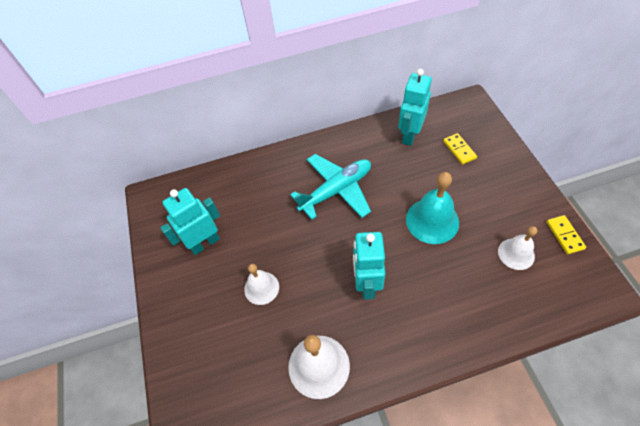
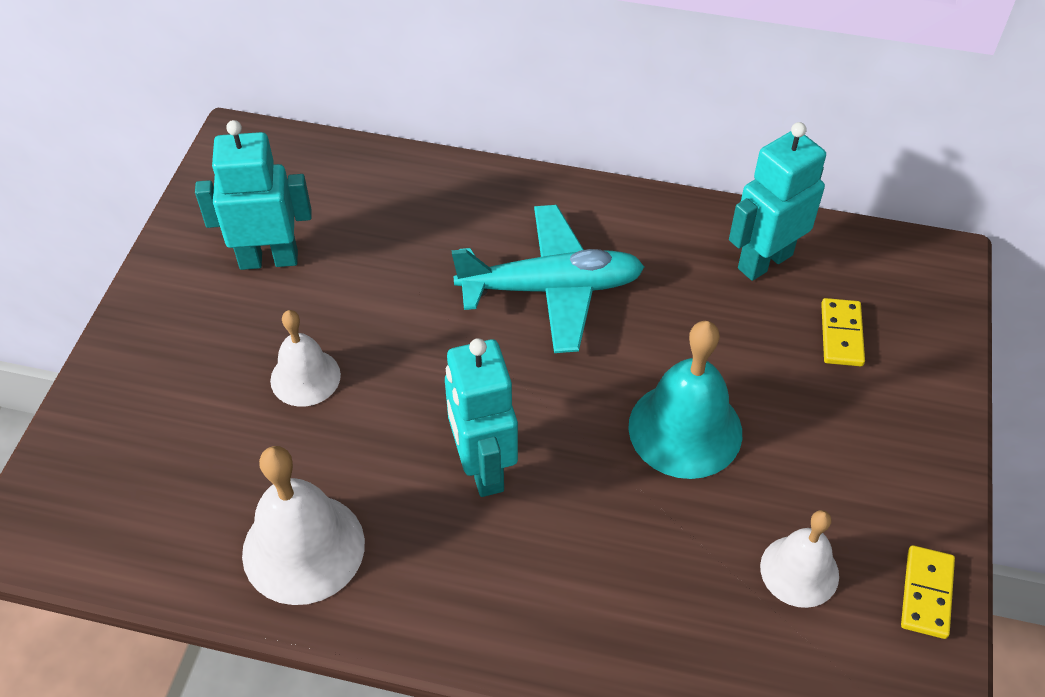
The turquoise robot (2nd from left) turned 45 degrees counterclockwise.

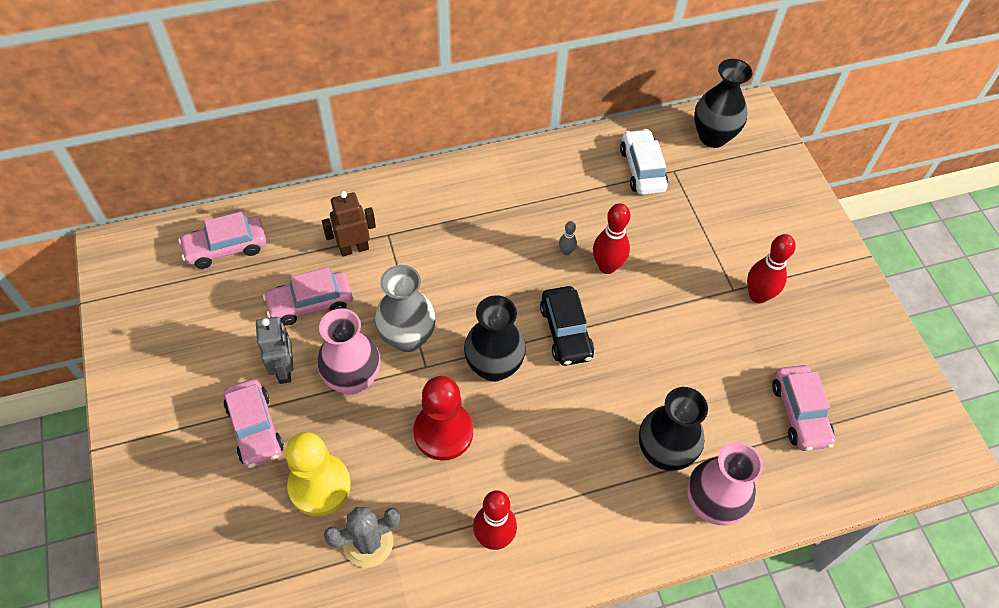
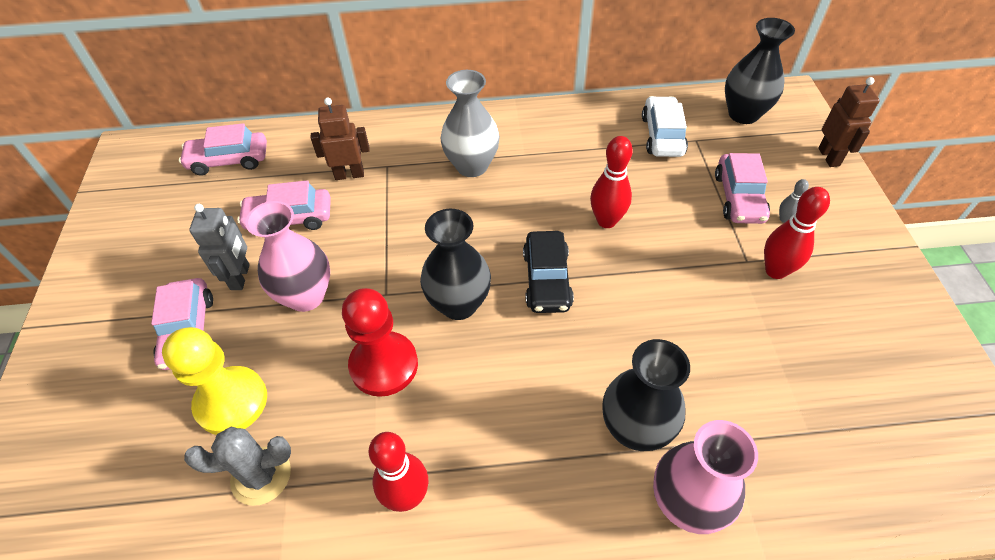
The grey bowling pin moved.
The grey vase moved.
The pink car (4th from left) moved.
The brown robot (2nd from left) appeared.

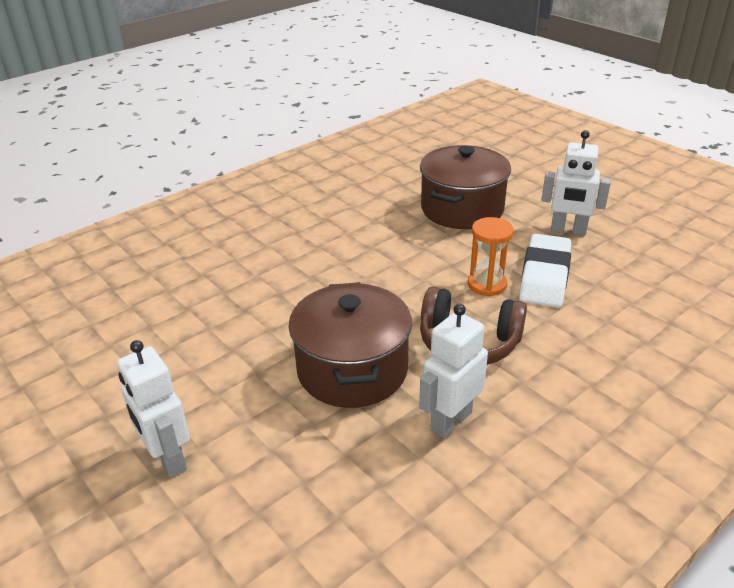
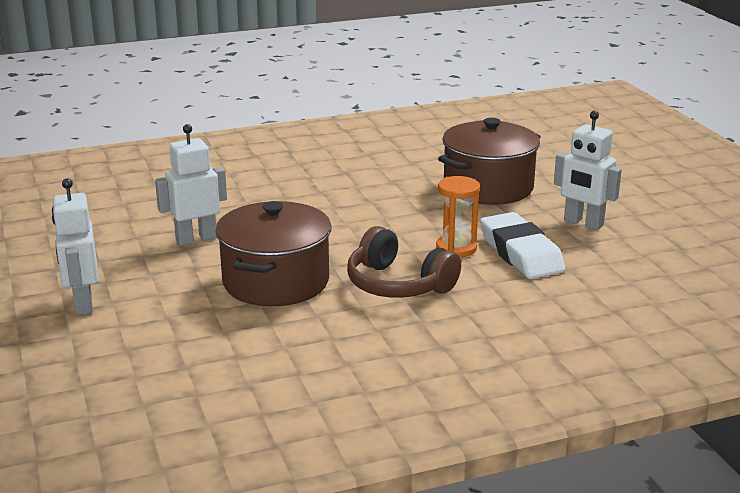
The white eraser turned 60 degrees counterclockwise.
The white robot (2nd from left) moved.

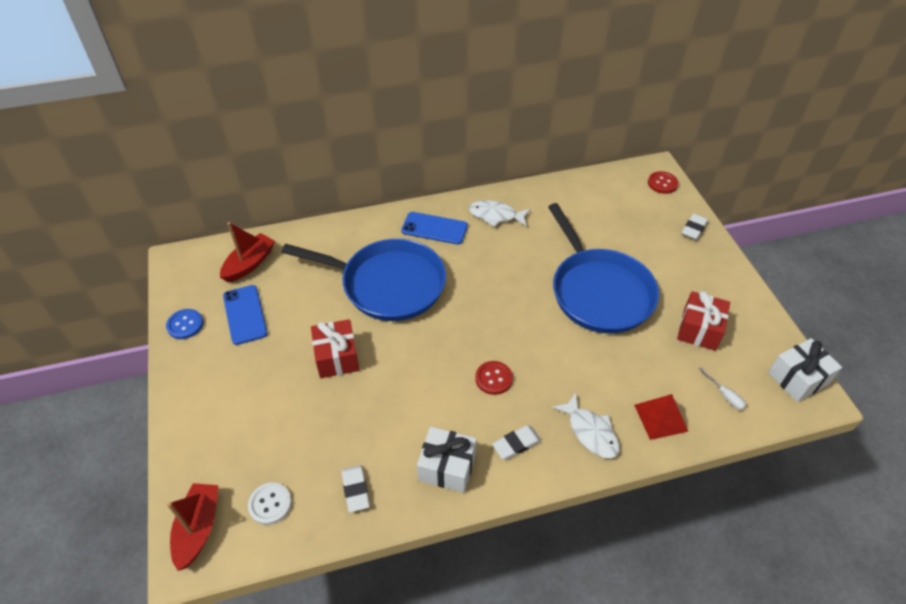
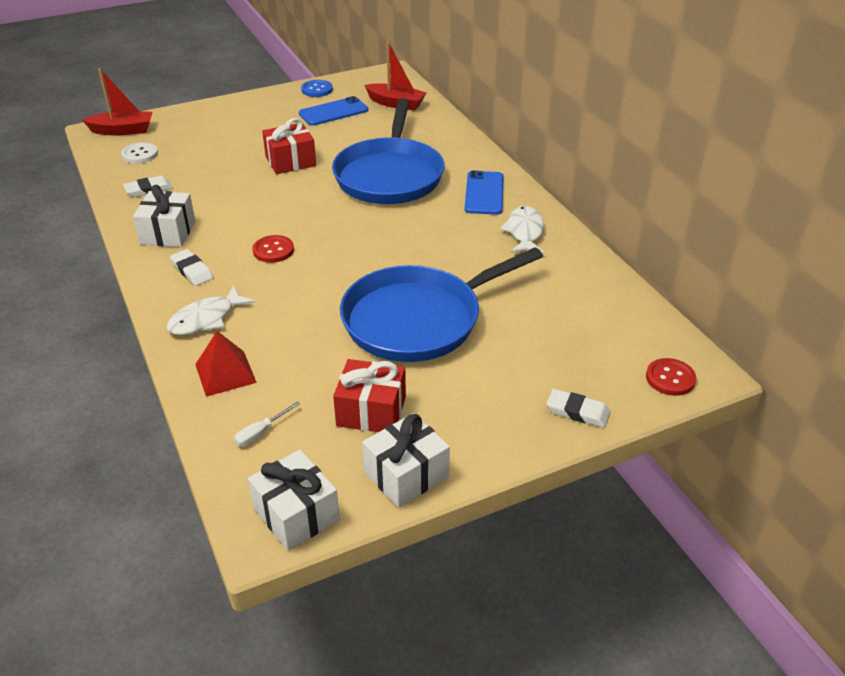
The white gift (3rd from left) appeared.

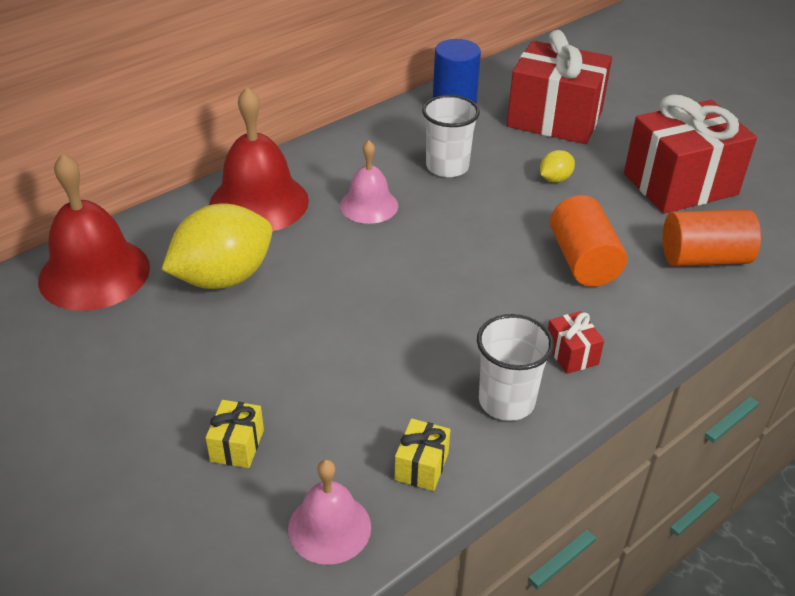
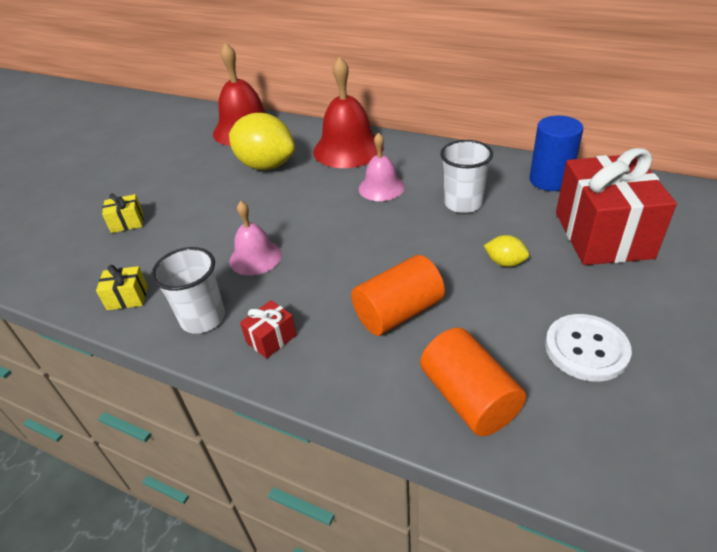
The red gift (3rd from left) was replaced by the white button.
The pink bell (1st from left) moved.

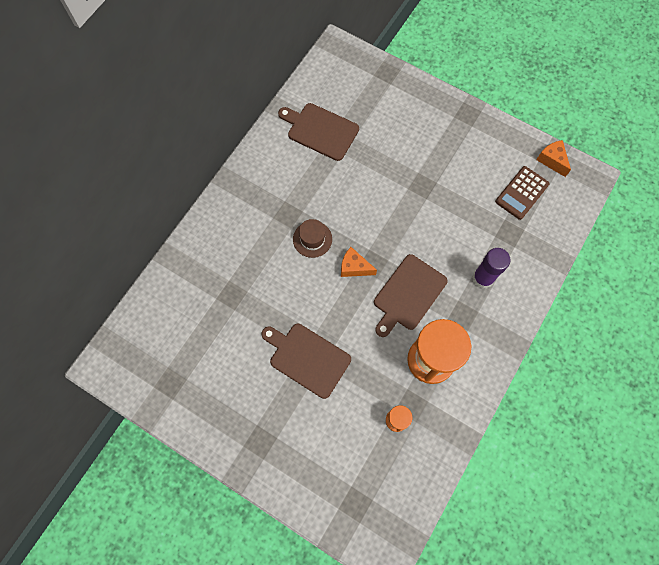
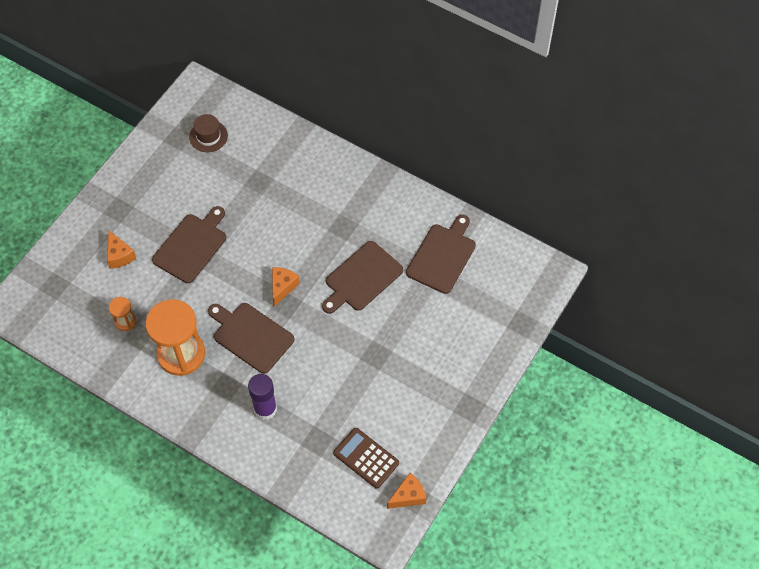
The brown hat moved.
The orange cheese (1st from left) appeared.
The brown cutting board (3rd from left) appeared.

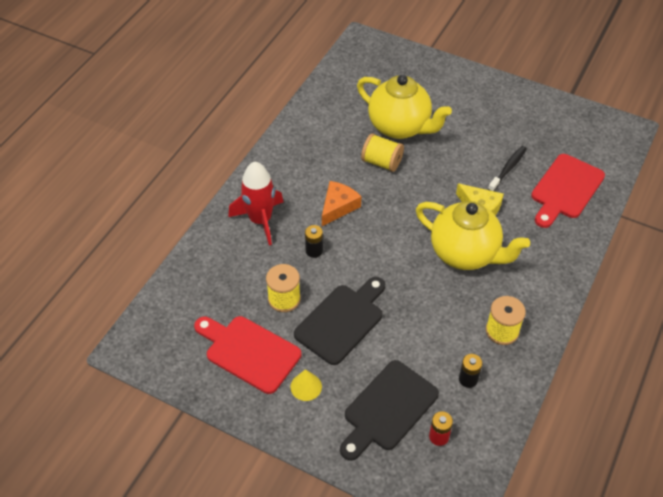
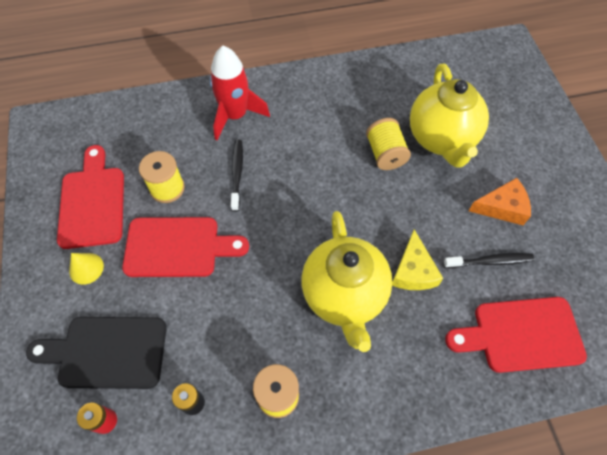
The orange cheese moved.
The black battery (1st from left) was replaced by the black toothbrush (1st from left).
The black cutting board (1st from left) became the red cutting board (2nd from left).

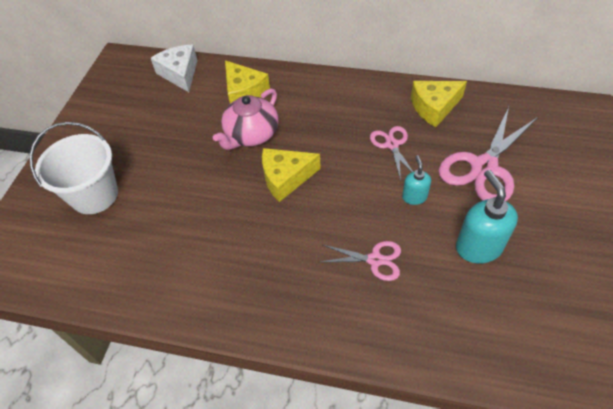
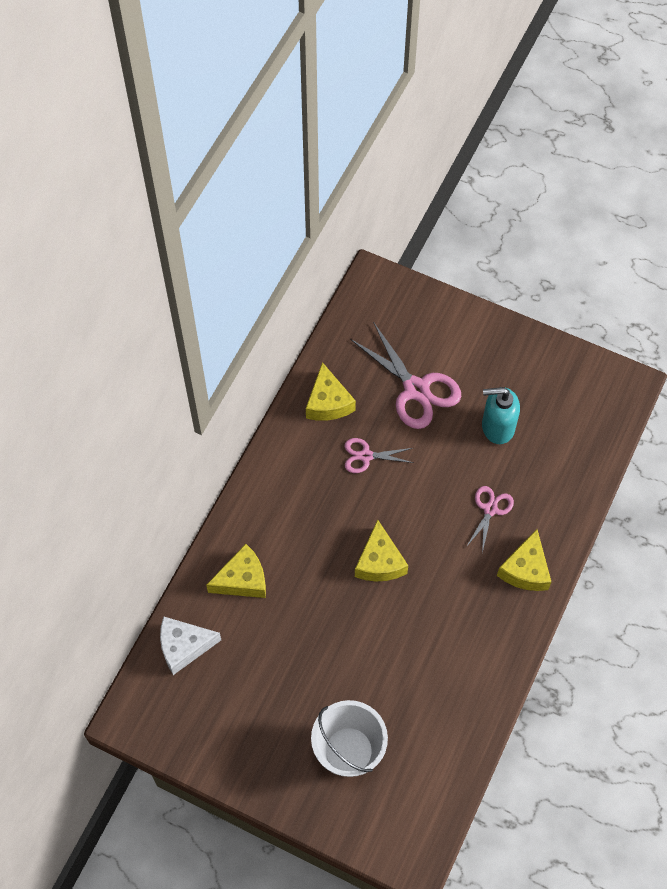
The pink teapot disappeared.
The turquoise soap dispenser (1st from left) disappeared.
The yellow cheese (4th from left) appeared.

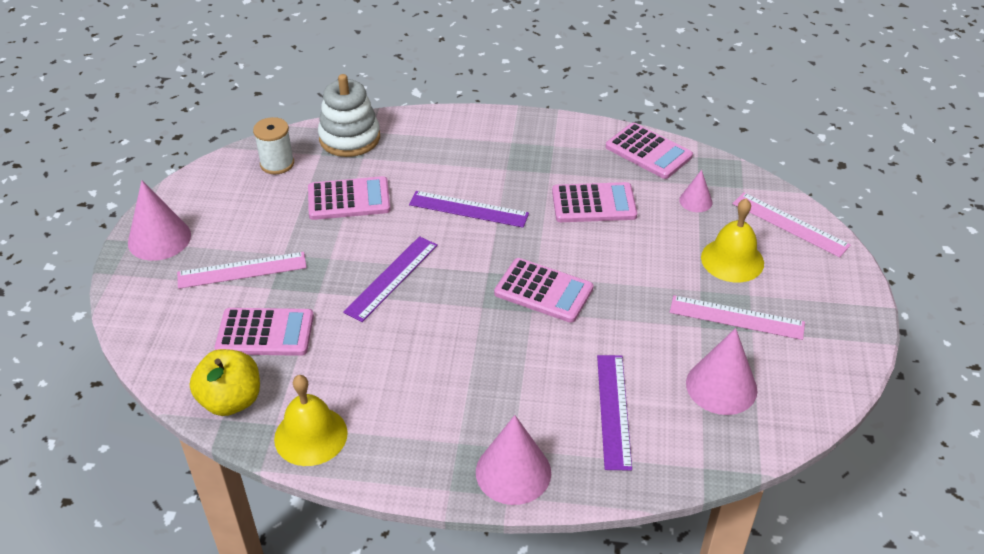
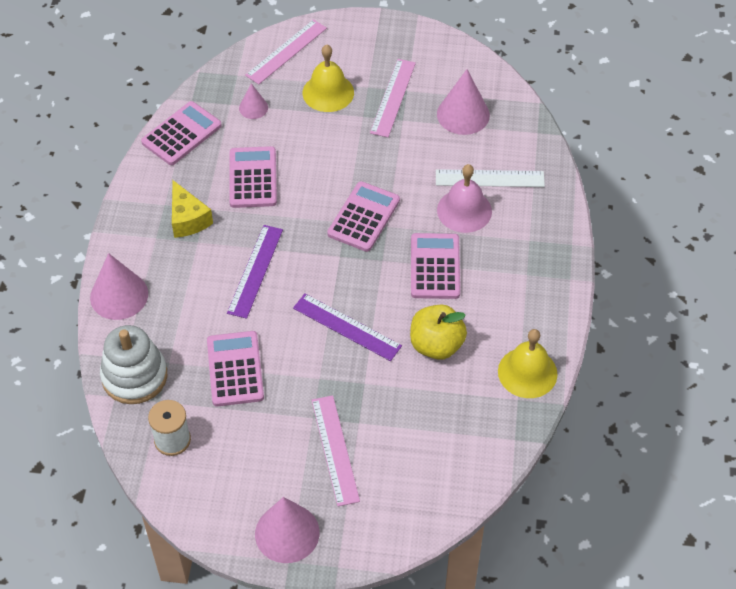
The pink calculator (1st from left in the first image) moved.
The yellow apple moved.
The purple ruler (3rd from left) became the white ruler.
The pink cone (2nd from left in the first image) moved.
The pink bell appeared.
The yellow cheese appeared.

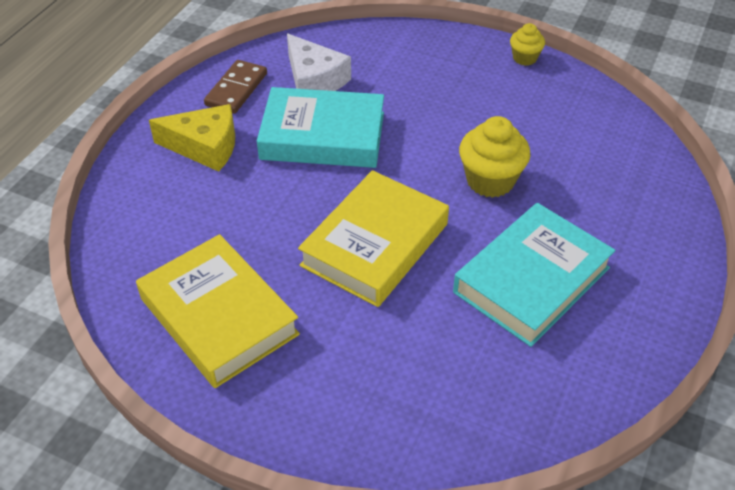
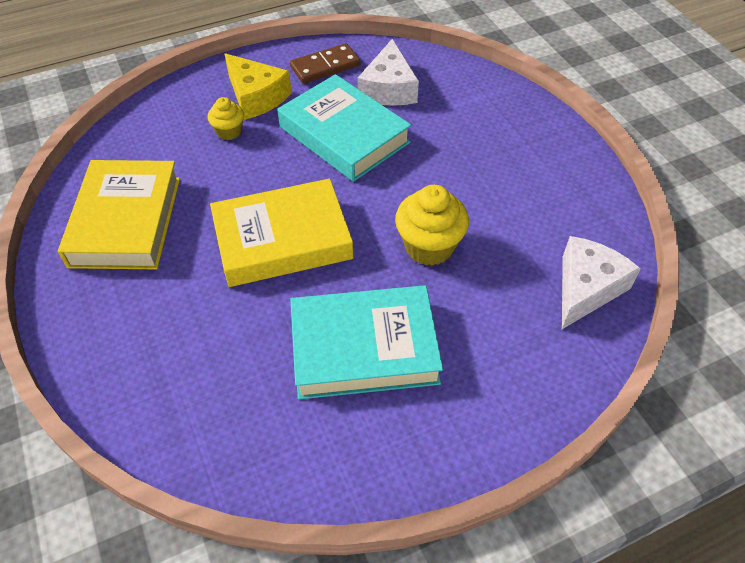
The yellow cupcake (2nd from left in the first image) moved.
The white cheese (2nd from left) appeared.

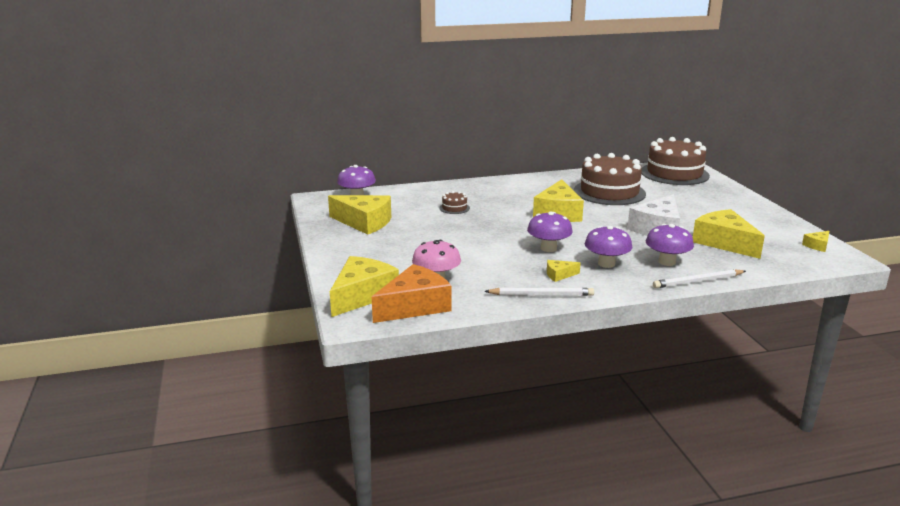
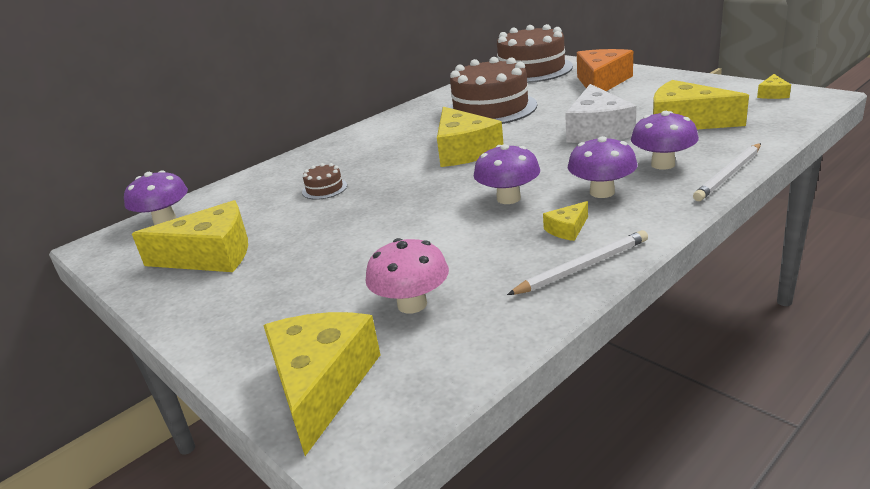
The orange cheese moved.

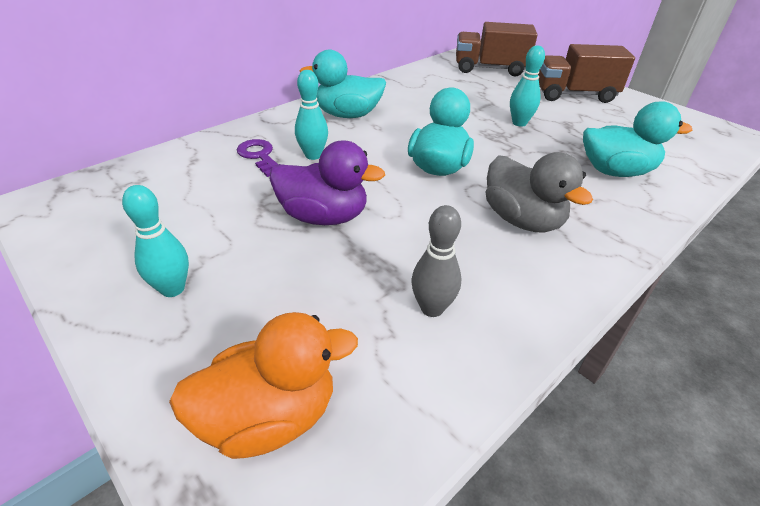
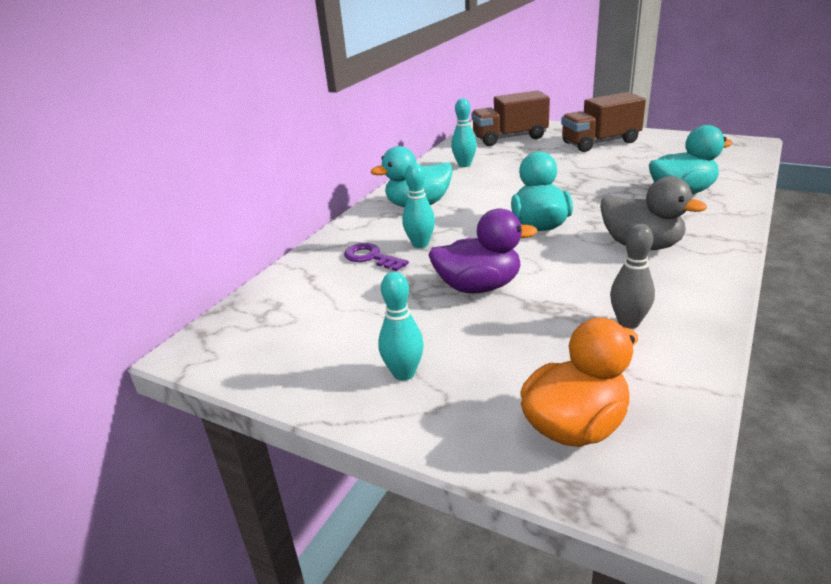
The turquoise bowling pin (3rd from left) moved.

